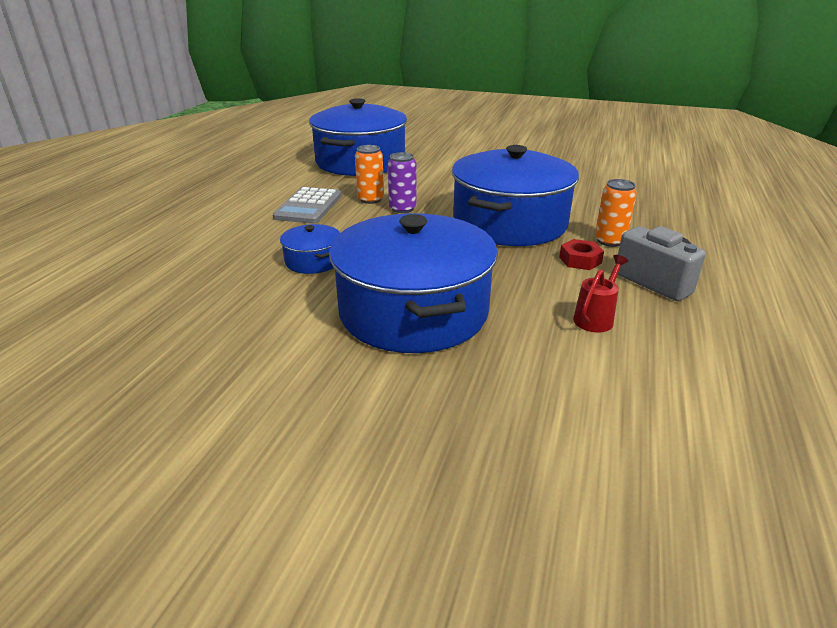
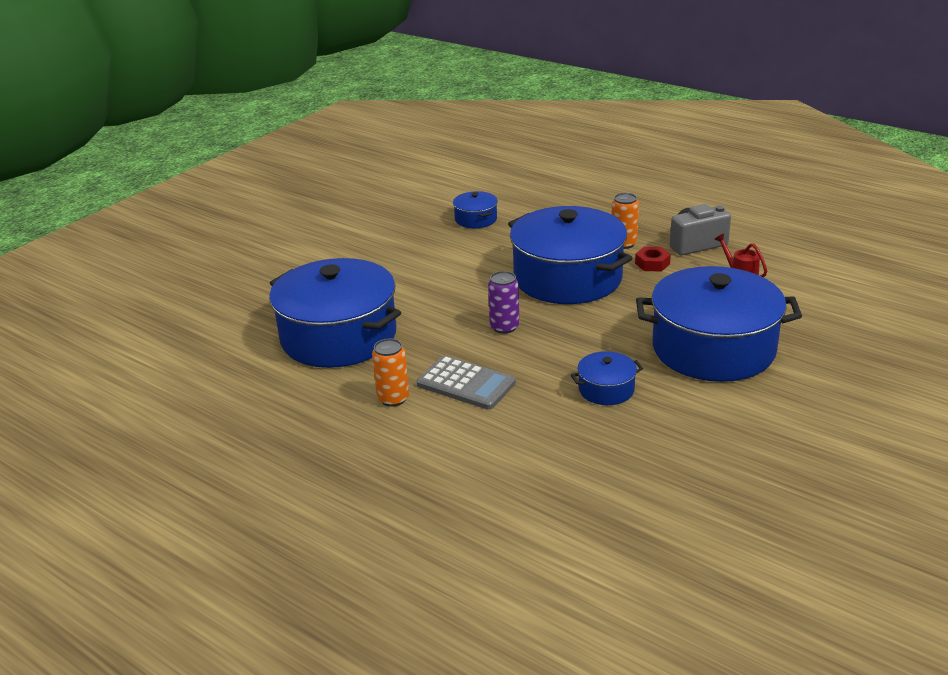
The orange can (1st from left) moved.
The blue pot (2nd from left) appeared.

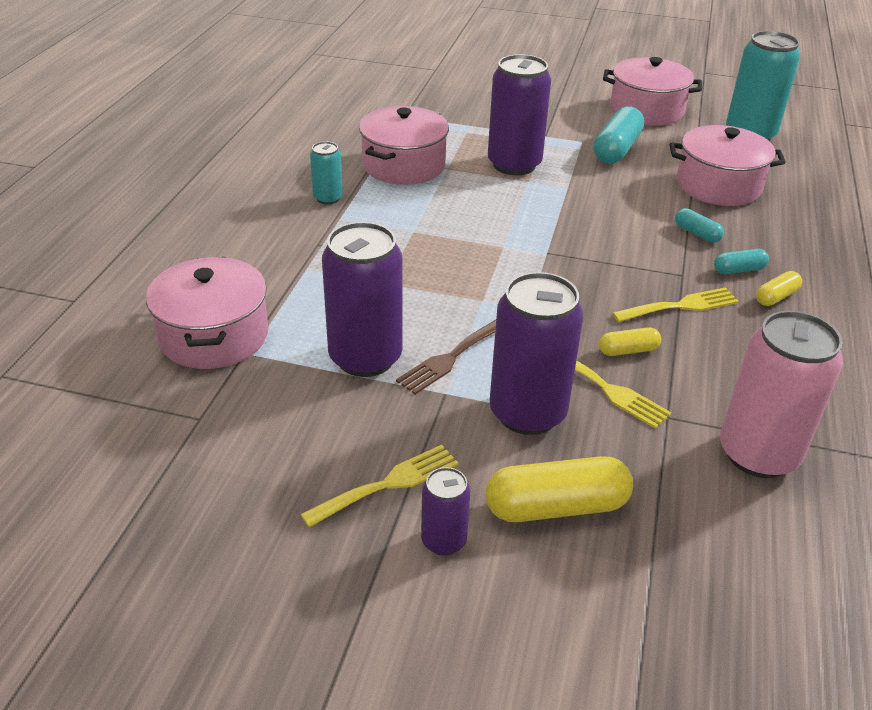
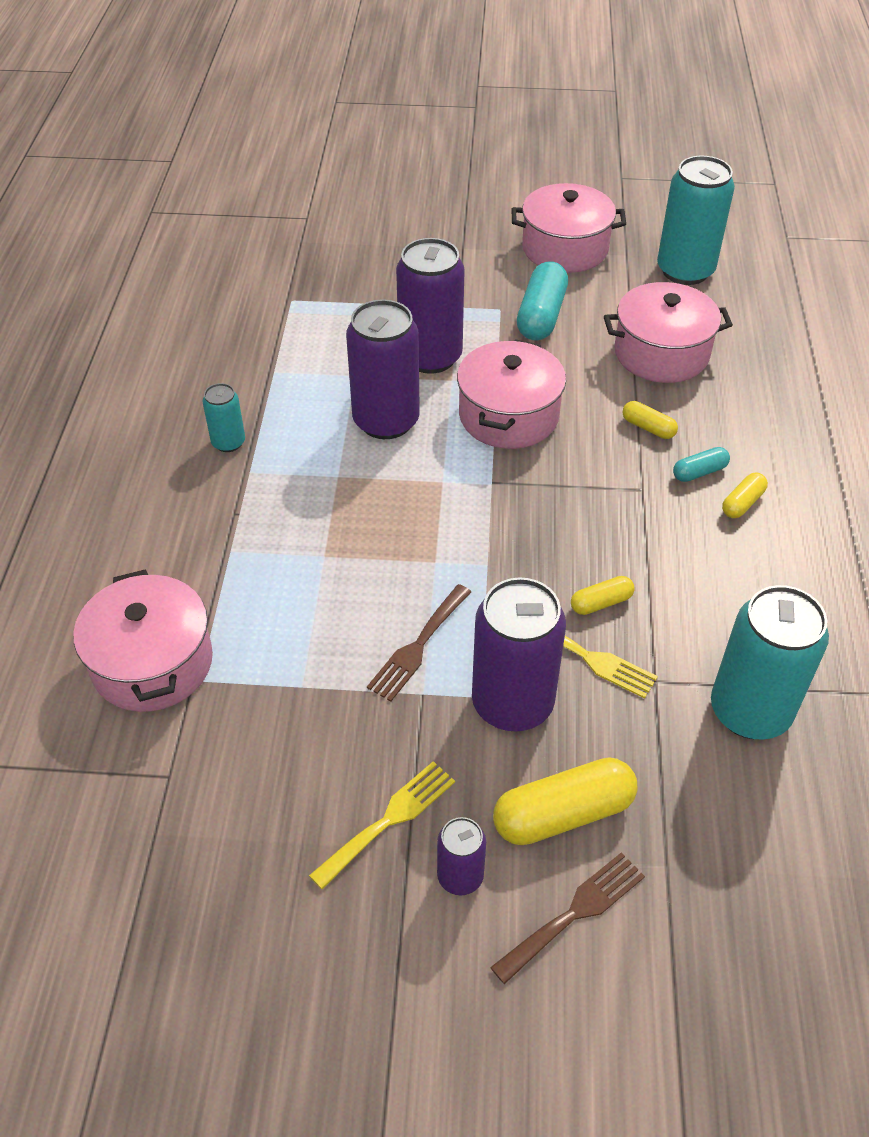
The pink pot (2nd from left) moved.
The turquoise capsule (2nd from left) became the yellow capsule (3rd from left).
The purple can (1st from left) moved.
The yellow fork (3rd from left) disappeared.
The pink can became the turquoise can (3rd from left).
The brown fork (2nd from left) appeared.

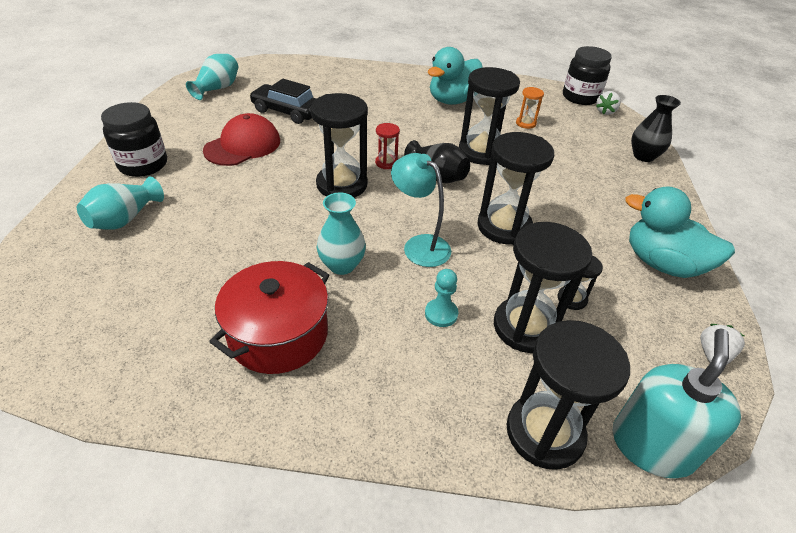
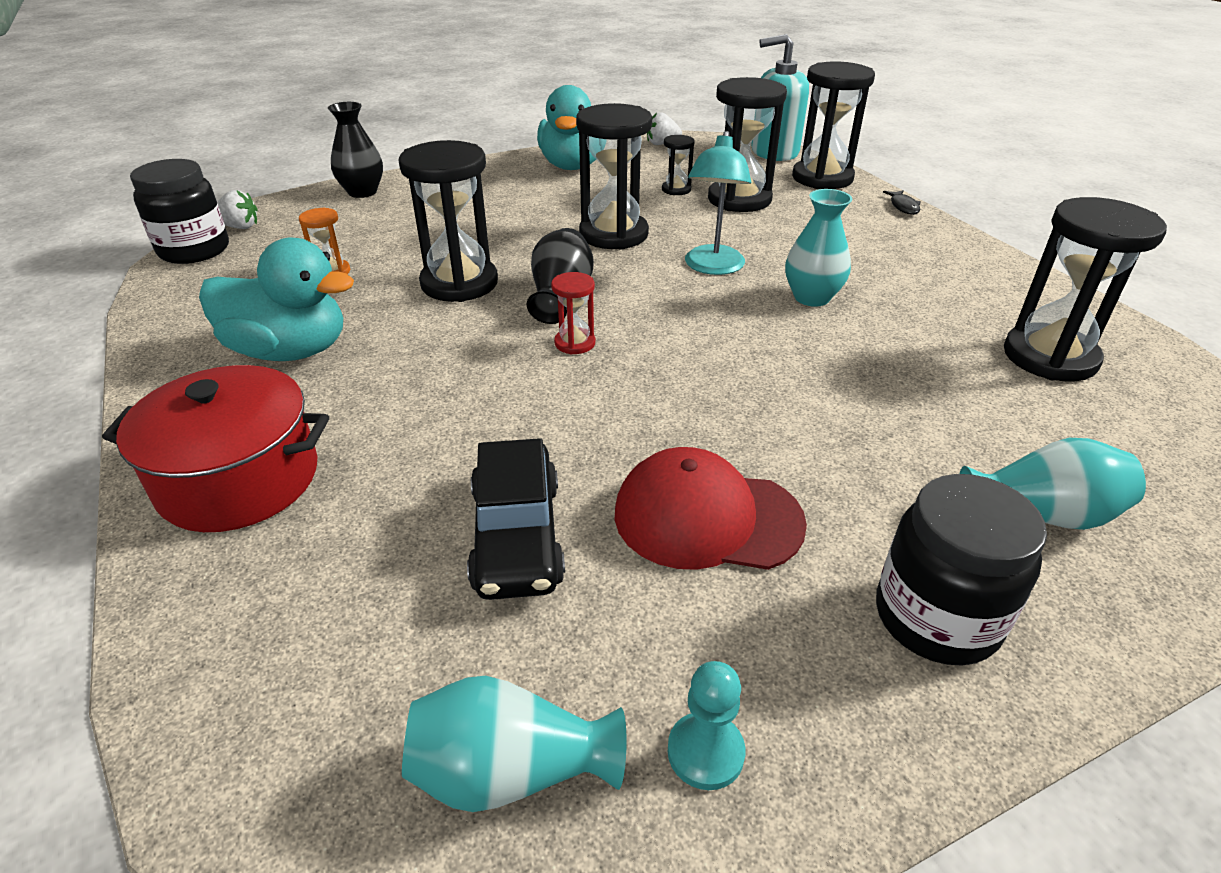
The black hourglass (1st from left in the first image) moved.
The red pot moved.
The turquoise pawn moved.
The black fish appeared.

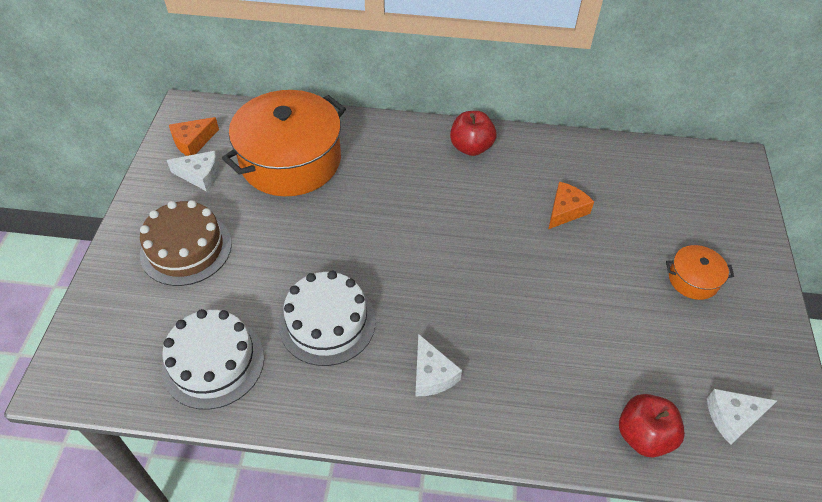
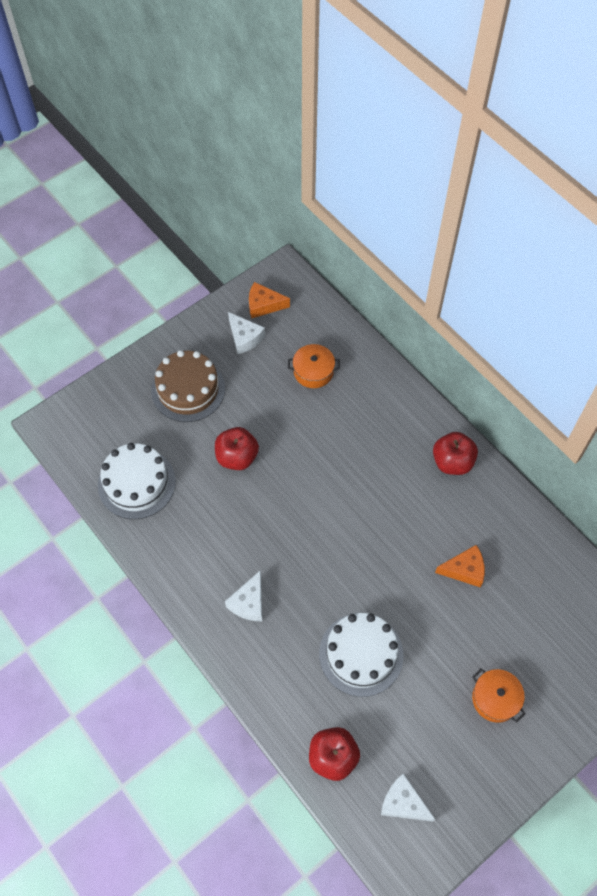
The orange pot (1st from left) changed to 0.44 times the size.
The white cake (2nd from left) moved.
The red apple (1st from left) appeared.

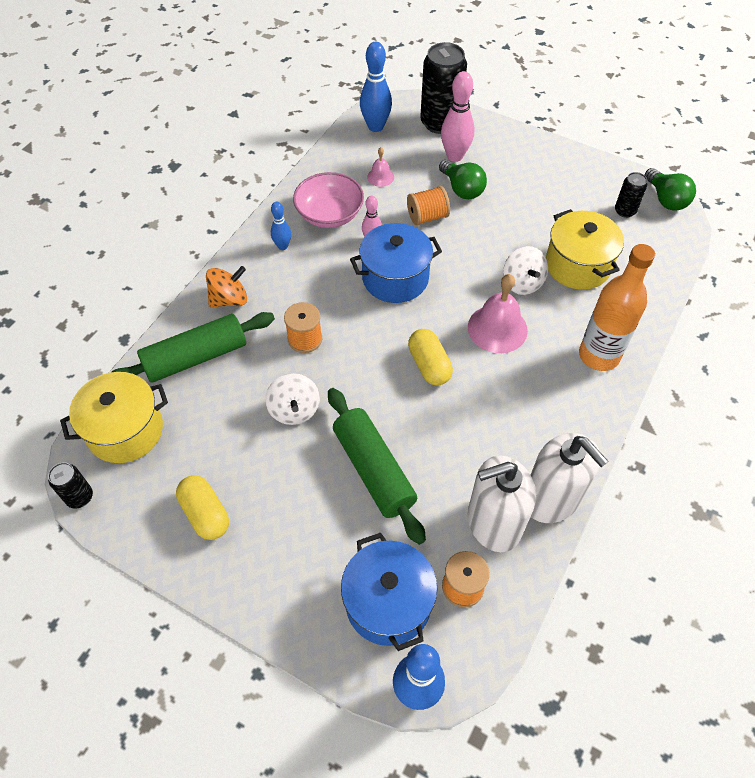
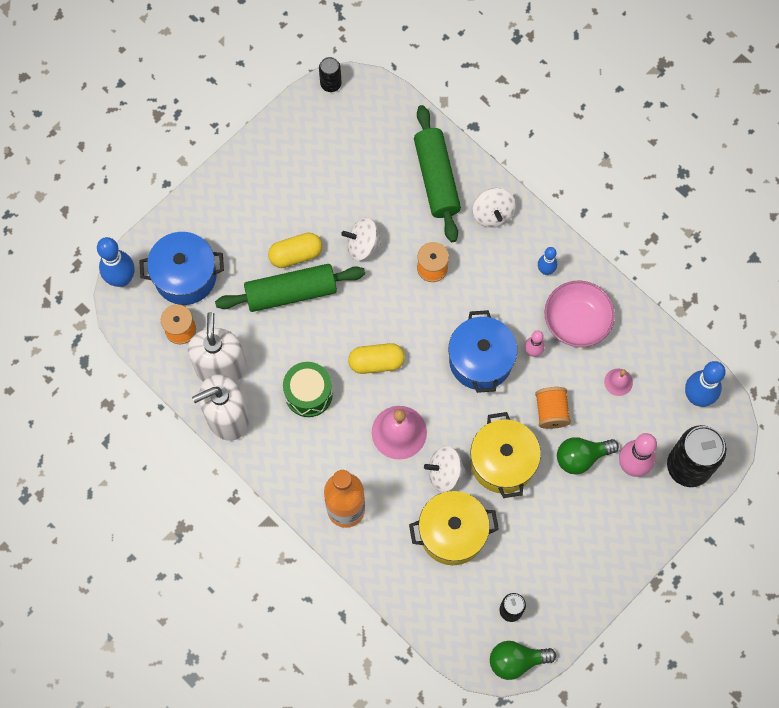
The orange spinning top became the white spinning top (3rd from left).
The yellow pot (1st from left in the first image) moved.
The yellow capsule (1st from left) moved.
The green drum appeared.

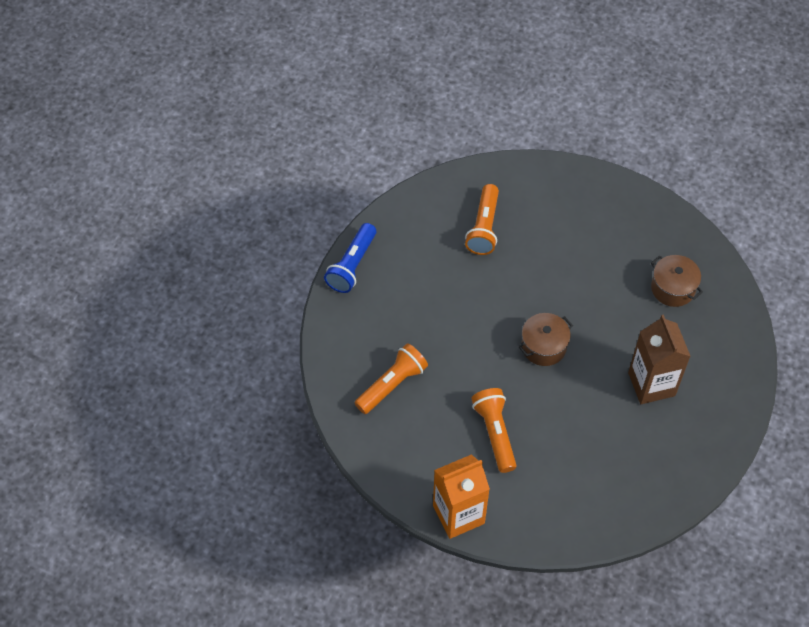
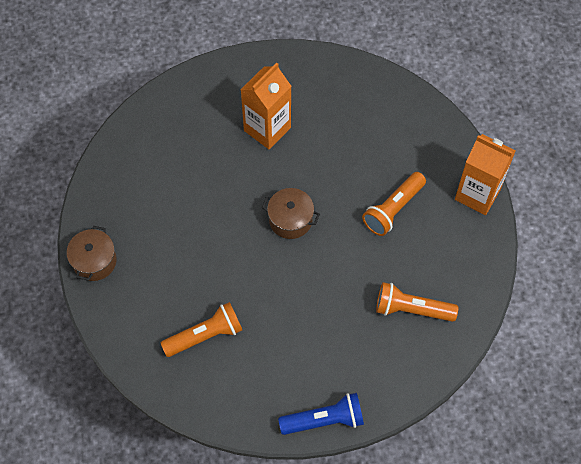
The brown pot (2nd from left in the first image) moved.
The brown carton became the orange carton (1st from left).

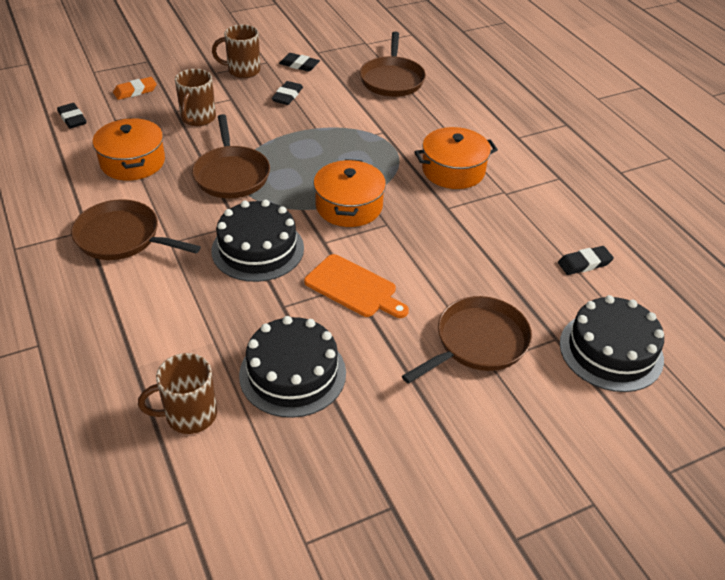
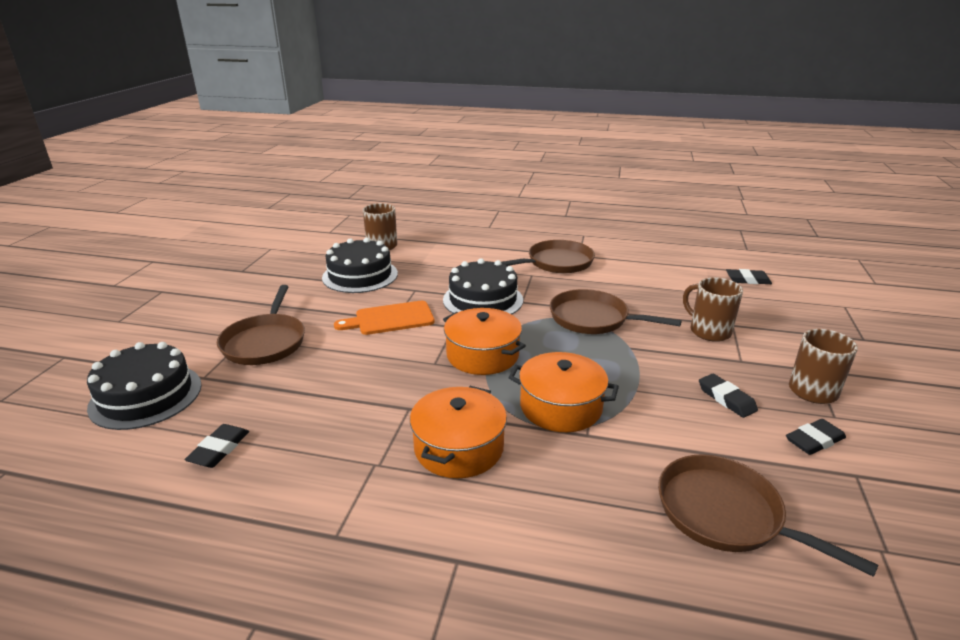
The orange eraser disappeared.
The orange pot (1st from left in the first image) moved.

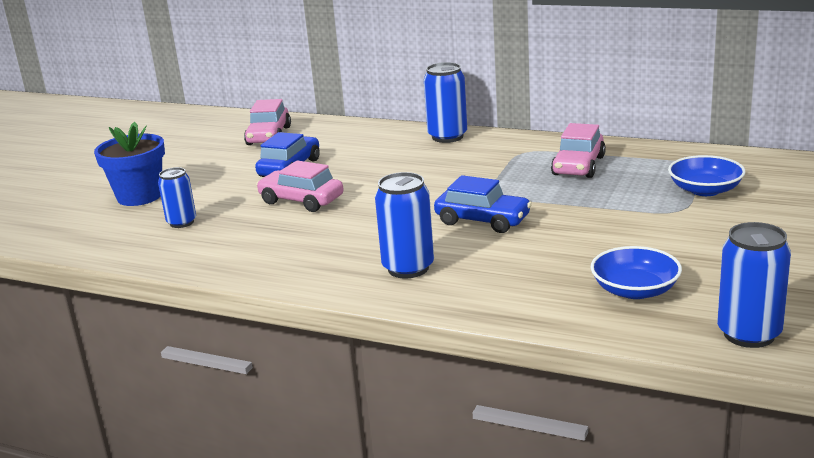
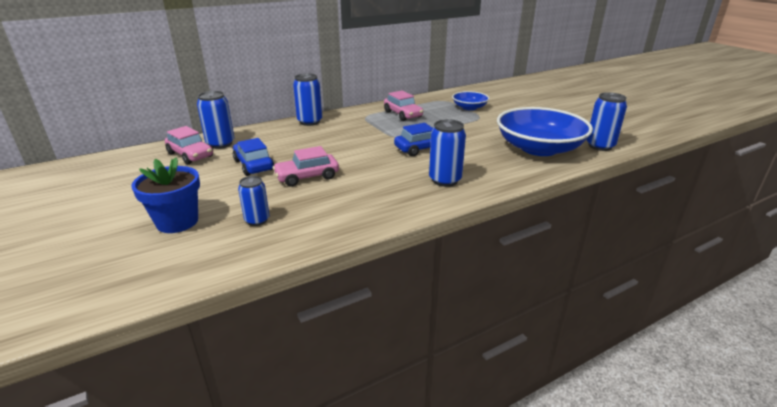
The blue bowl (1st from left in the first image) changed to 2.01 times the size.
The blue can (1st from left) appeared.

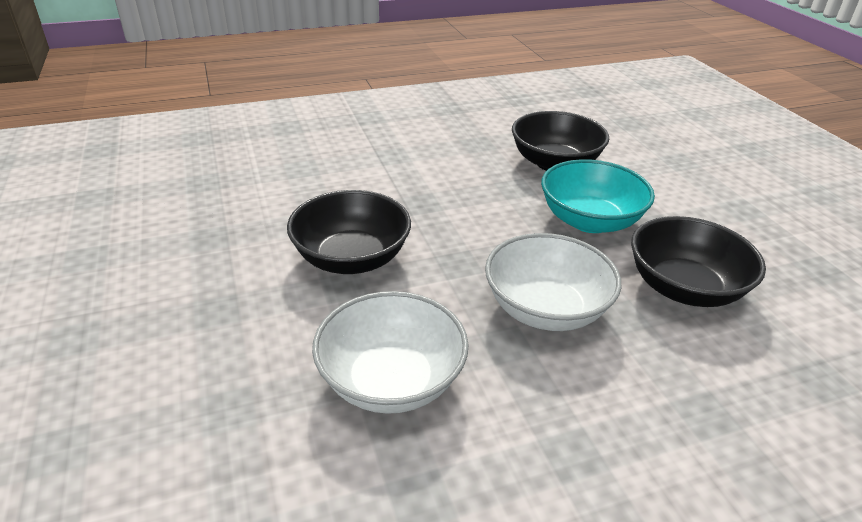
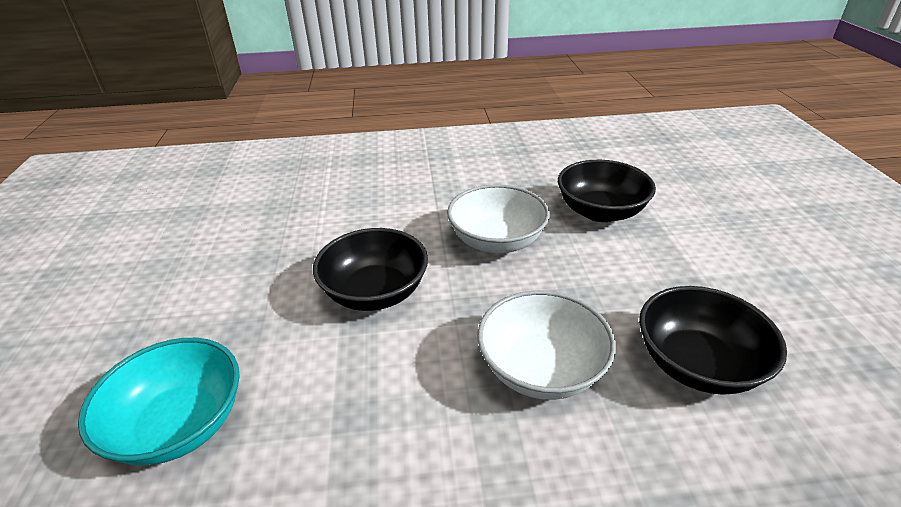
The turquoise bowl moved.
The white bowl (1st from left) moved.

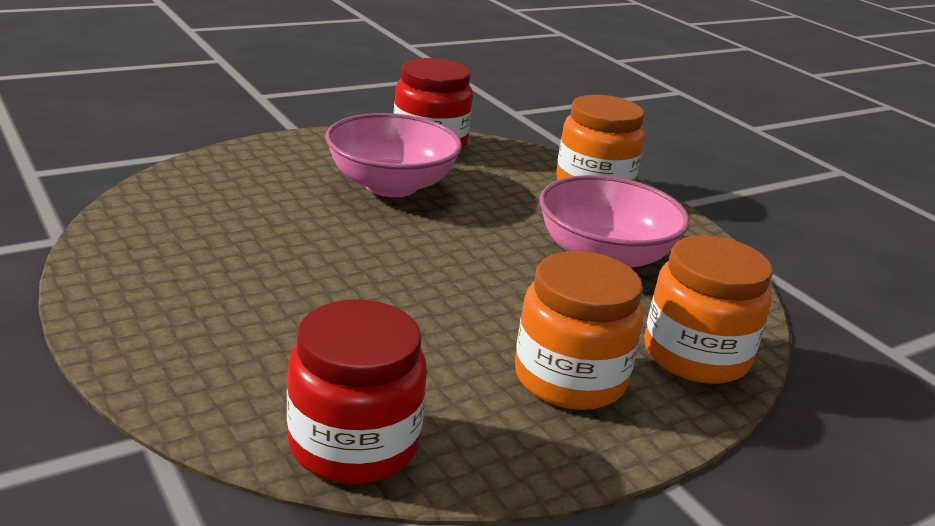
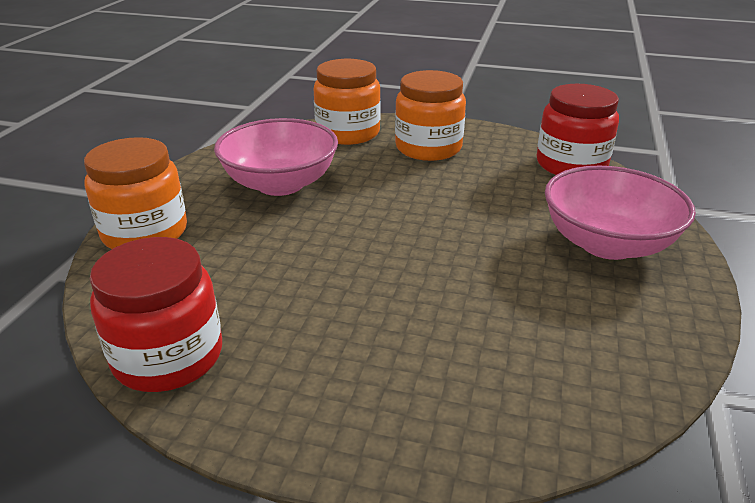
The pink bowl (1st from left in the first image) moved.

